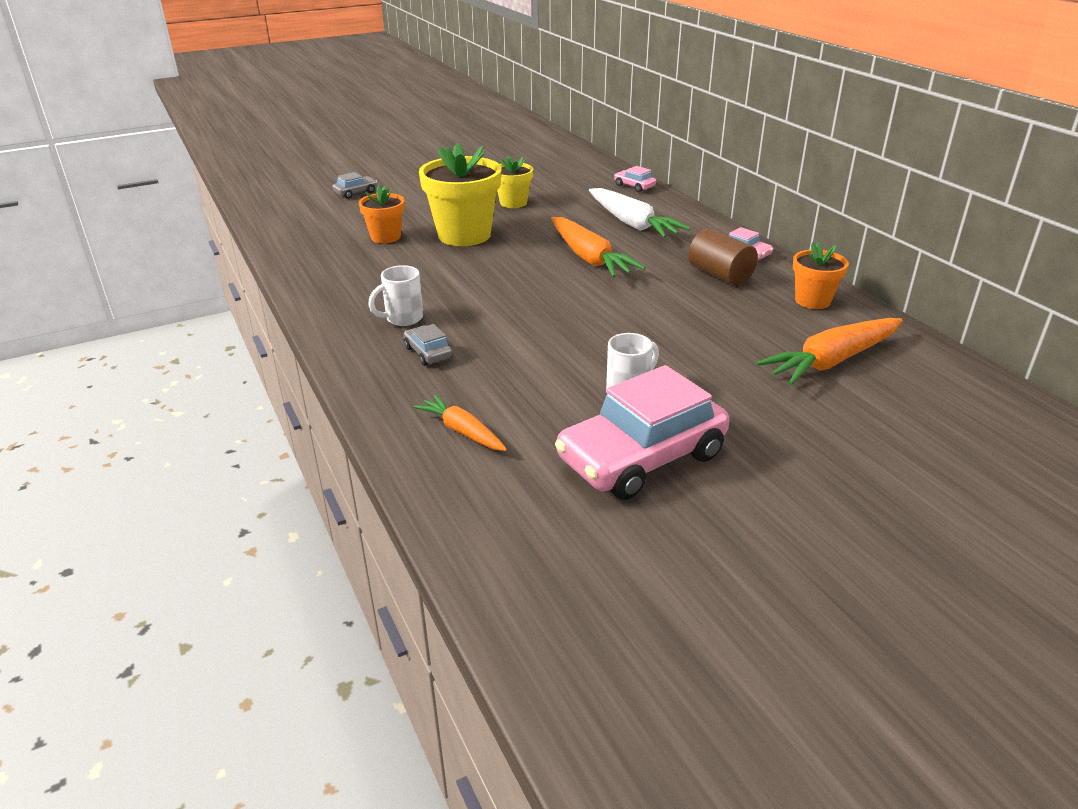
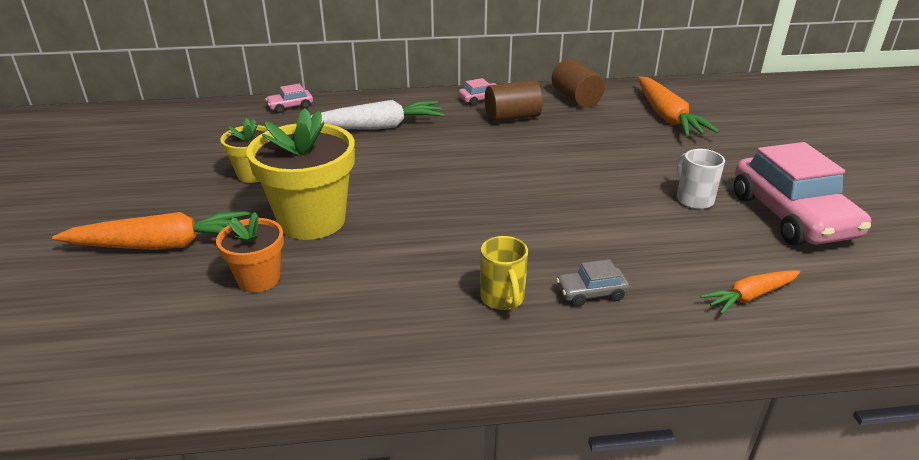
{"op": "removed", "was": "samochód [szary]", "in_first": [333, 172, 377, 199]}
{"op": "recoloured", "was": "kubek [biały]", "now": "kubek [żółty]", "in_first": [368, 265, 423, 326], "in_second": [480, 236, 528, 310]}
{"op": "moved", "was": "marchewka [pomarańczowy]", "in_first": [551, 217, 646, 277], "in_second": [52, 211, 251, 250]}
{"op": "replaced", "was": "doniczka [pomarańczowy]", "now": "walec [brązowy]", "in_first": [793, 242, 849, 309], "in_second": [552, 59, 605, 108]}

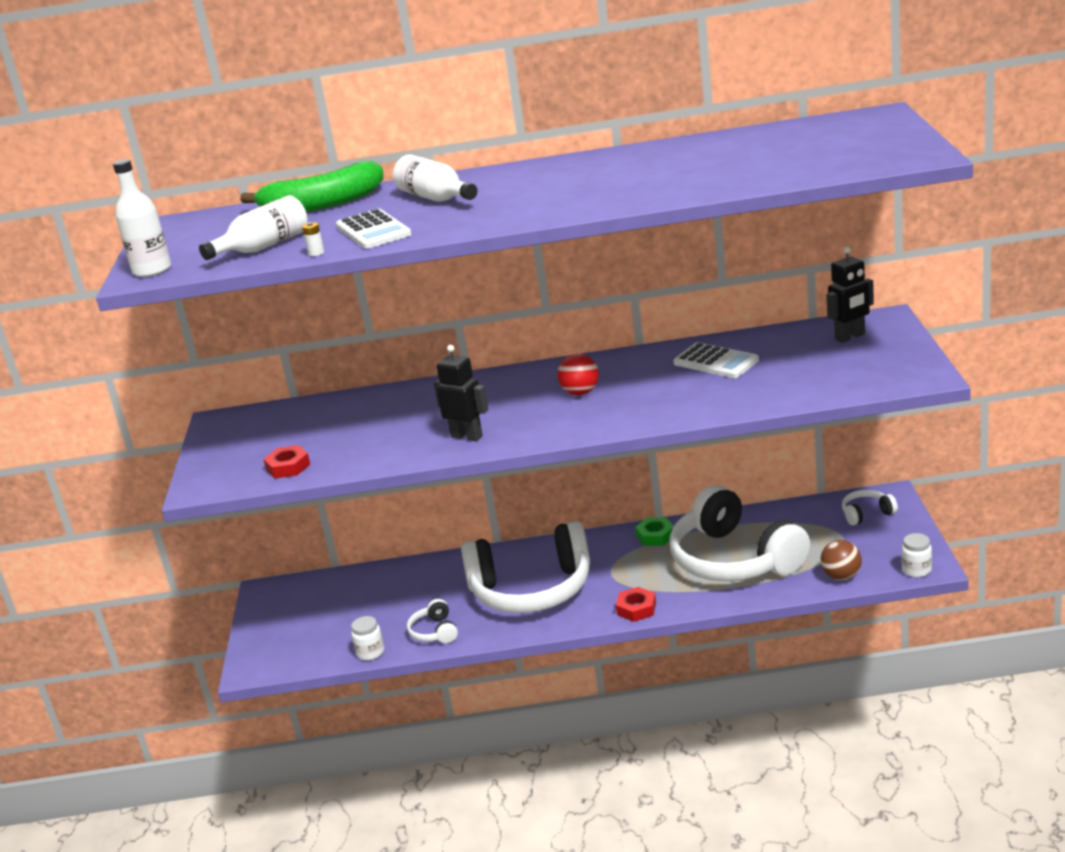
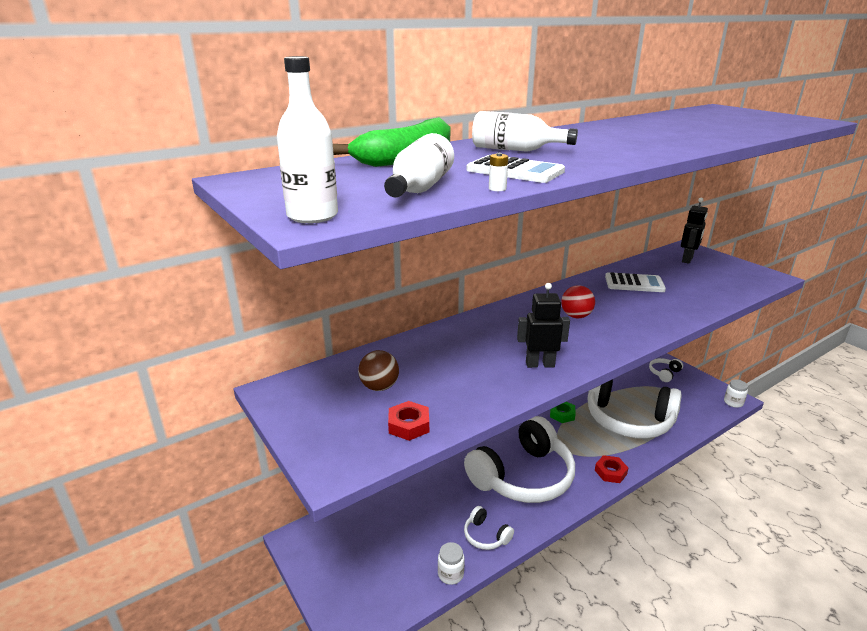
{"op": "moved", "was": "piłka [brązowy]", "in_first": [820, 540, 862, 581], "in_second": [358, 350, 399, 391]}

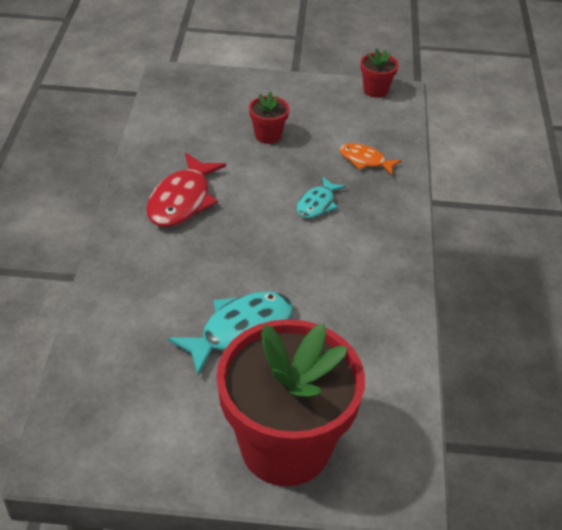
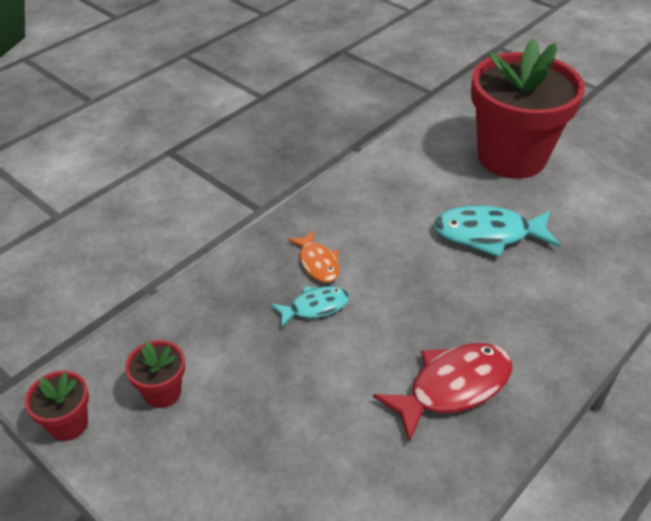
{"op": "moved", "was": "doniczka [czerwony]", "in_first": [249, 92, 289, 144], "in_second": [125, 340, 185, 408]}
{"op": "moved", "was": "ryba [pomarańczowy]", "in_first": [340, 143, 402, 175], "in_second": [288, 230, 340, 283]}

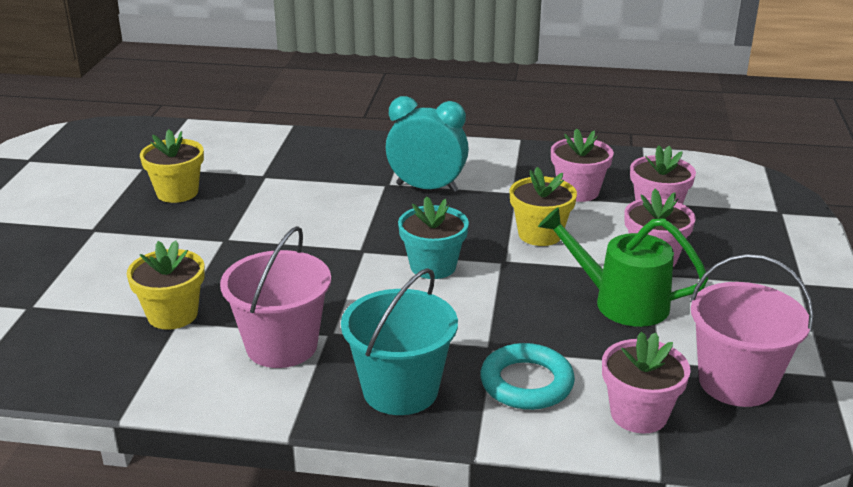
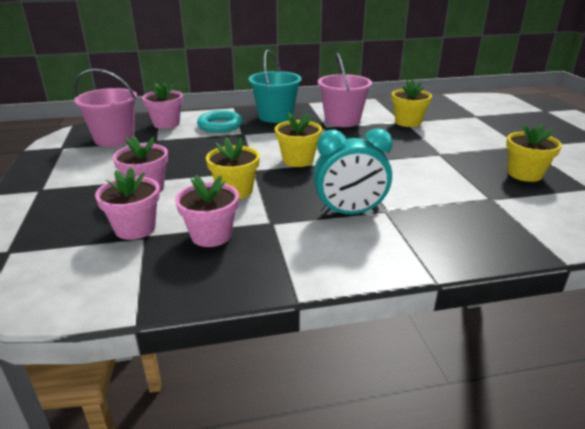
{"op": "recoloured", "was": "doniczka [turkusowy]", "now": "doniczka [żółty]", "in_first": [398, 196, 469, 279], "in_second": [275, 113, 322, 167]}
{"op": "removed", "was": "konewka [zielony]", "in_first": [538, 207, 708, 327]}

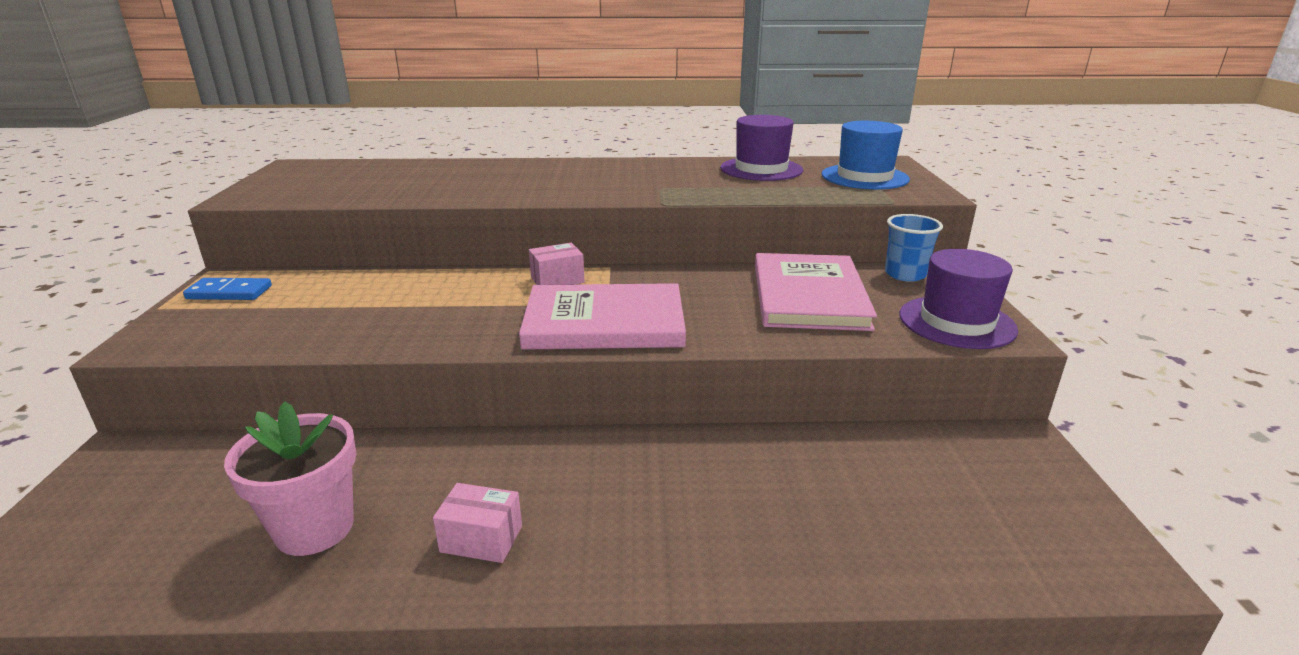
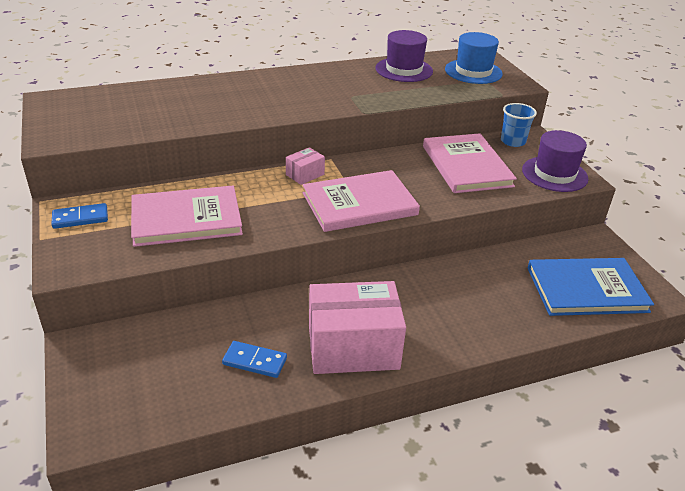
{"op": "replaced", "was": "doniczka [różowy]", "now": "kostka domina [niebieski]", "in_first": [224, 402, 356, 556], "in_second": [222, 341, 287, 378]}
{"op": "resized", "was": "pudełko [różowy]", "in_first": [433, 483, 522, 563], "in_second": [309, 281, 406, 374], "ratio": 2.25}
{"op": "added", "now": "książka [różowy]", "in_second": [131, 186, 243, 247]}
{"op": "added", "now": "książka [niebieski]", "in_second": [528, 258, 654, 316]}

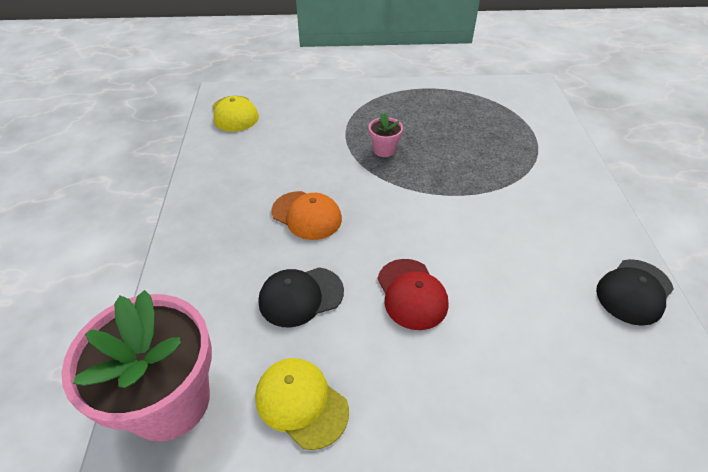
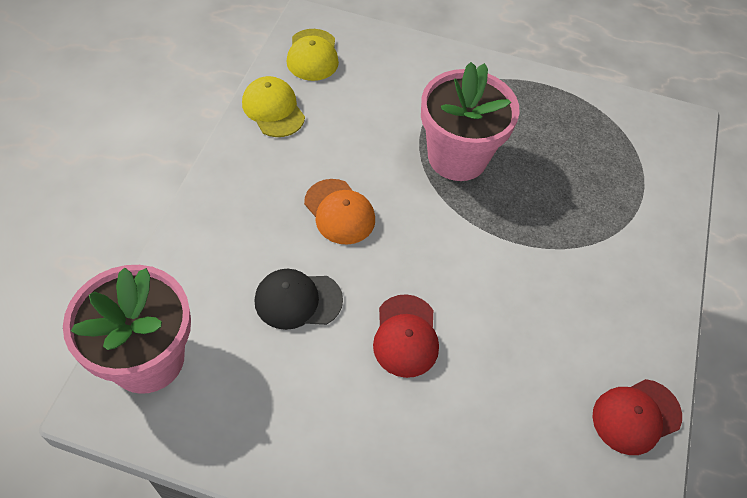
{"op": "moved", "was": "czapka [żółty]", "in_first": [255, 358, 349, 450], "in_second": [242, 76, 305, 137]}
{"op": "resized", "was": "doniczka [różowy]", "in_first": [369, 113, 403, 157], "in_second": [421, 62, 520, 181], "ratio": 2.33}
{"op": "recoloured", "was": "czapka [czarny]", "now": "czapka [czerwony]", "in_first": [596, 259, 674, 326], "in_second": [593, 379, 682, 455]}

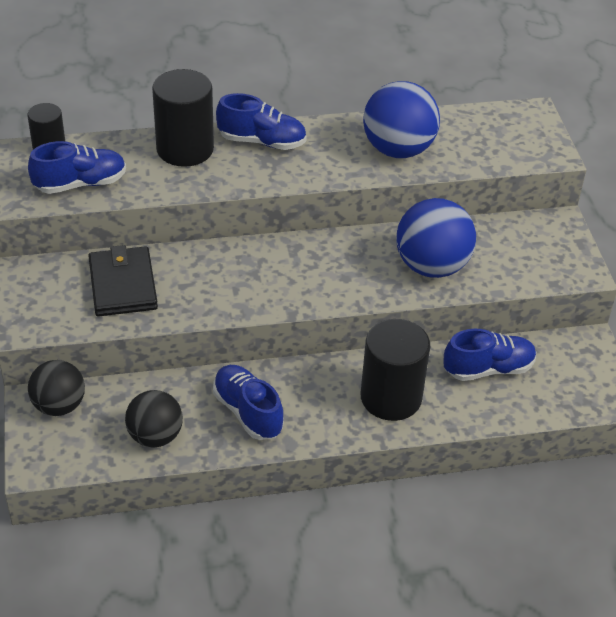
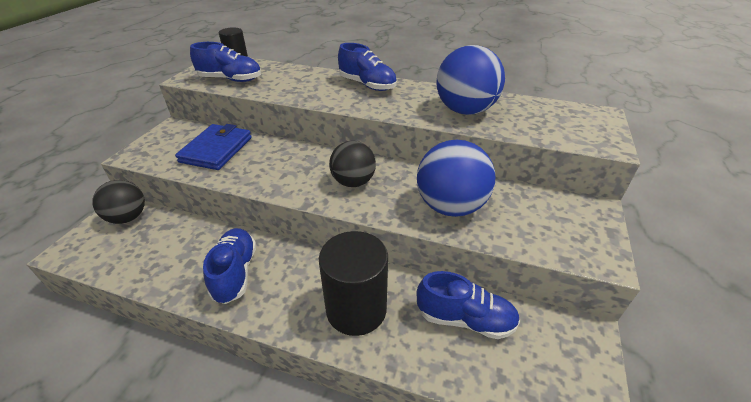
{"op": "recoloured", "was": "portfel [czarny]", "now": "portfel [niebieski]", "in_first": [88, 245, 158, 317], "in_second": [175, 124, 252, 170]}
{"op": "moved", "was": "piłka [czarny]", "in_first": [125, 390, 183, 447], "in_second": [329, 141, 376, 187]}
{"op": "removed", "was": "walec [czarny]", "in_first": [152, 69, 214, 167]}

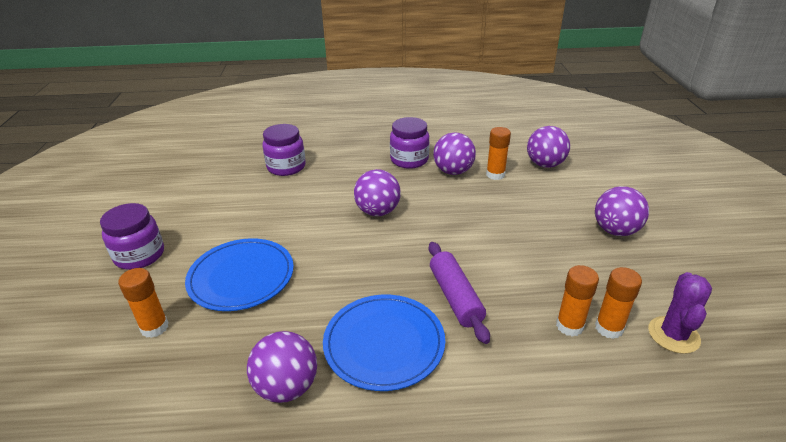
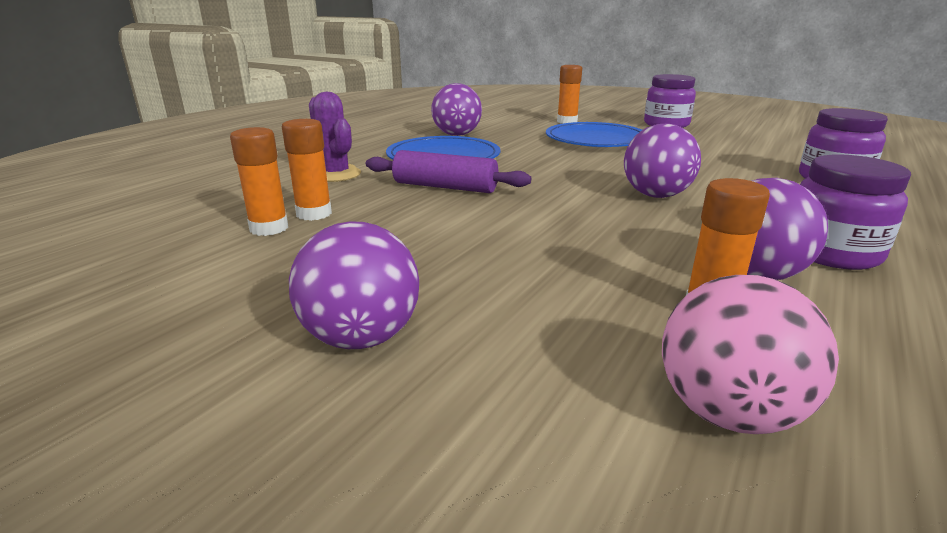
{"op": "recoloured", "was": "piłka [fioletowy]", "now": "piłka [różowy]", "in_first": [527, 126, 570, 168], "in_second": [662, 275, 839, 434]}
{"op": "moved", "was": "kaktus [fioletowy]", "in_first": [648, 272, 712, 354], "in_second": [309, 92, 361, 182]}

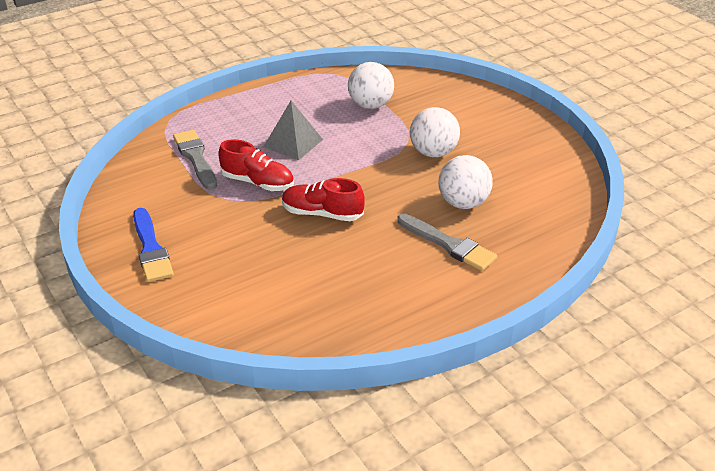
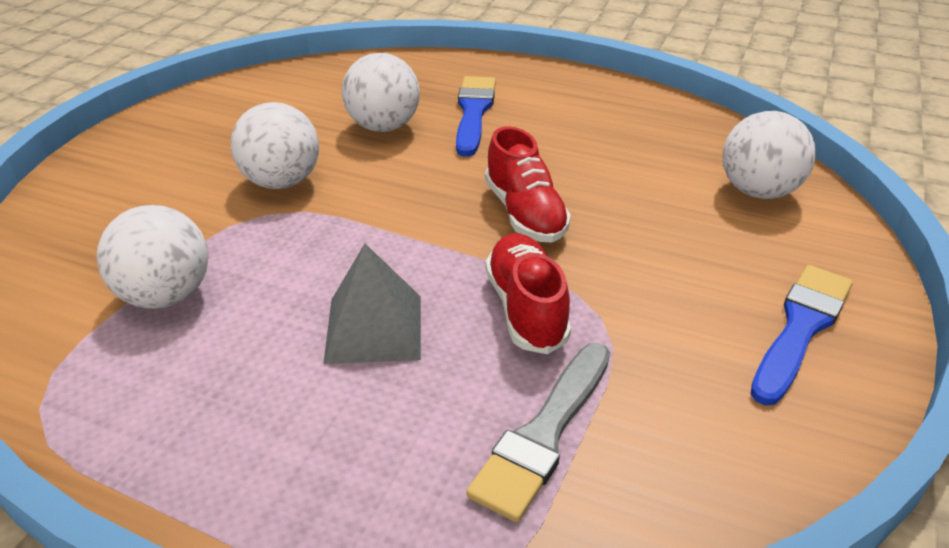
{"op": "recoloured", "was": "pędzel [szary]", "now": "pędzel [niebieski]", "in_first": [397, 214, 497, 271], "in_second": [456, 76, 496, 157]}
{"op": "added", "now": "piłka [biały]", "in_second": [723, 111, 816, 199]}

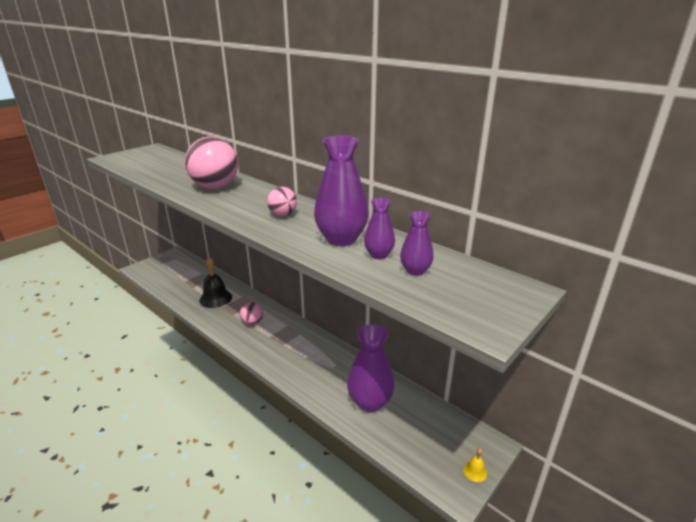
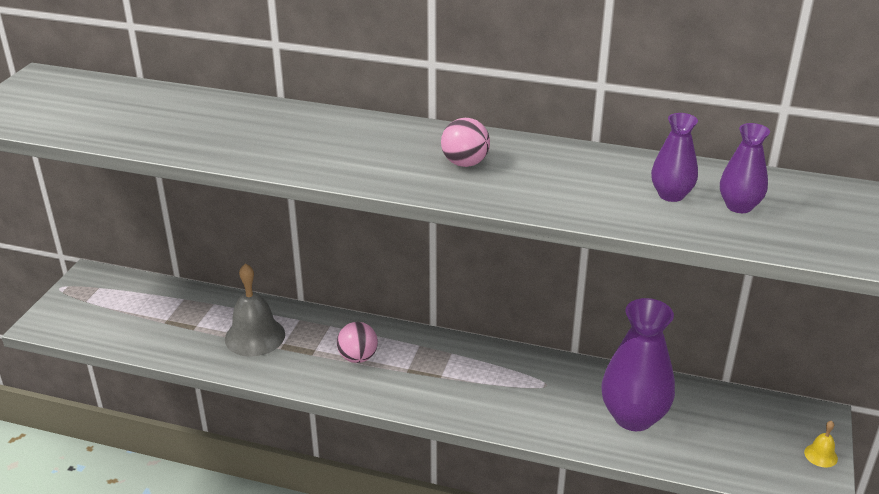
{"op": "removed", "was": "piłka [różowy]", "in_first": [185, 137, 238, 189]}
{"op": "recoloured", "was": "dzwonek [czarny]", "now": "dzwonek [szary]", "in_first": [200, 257, 232, 308], "in_second": [225, 263, 285, 356]}
{"op": "removed", "was": "wazon [fioletowy]", "in_first": [314, 136, 369, 246]}

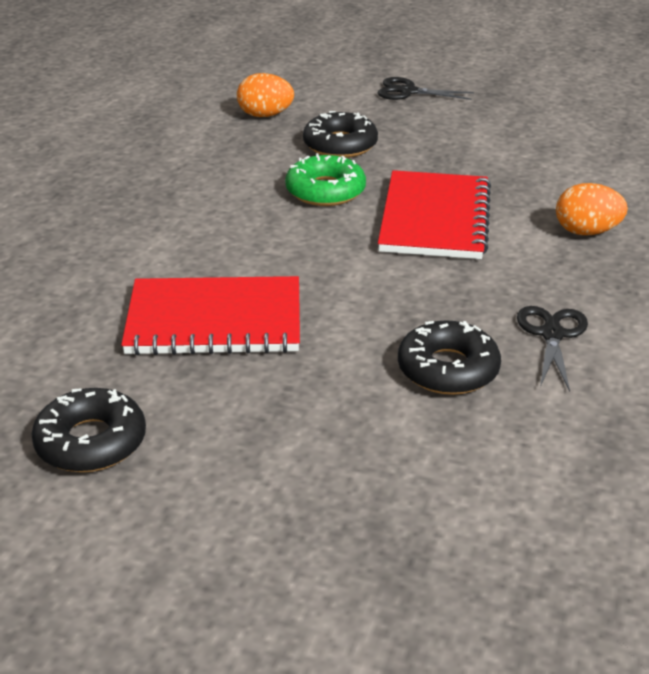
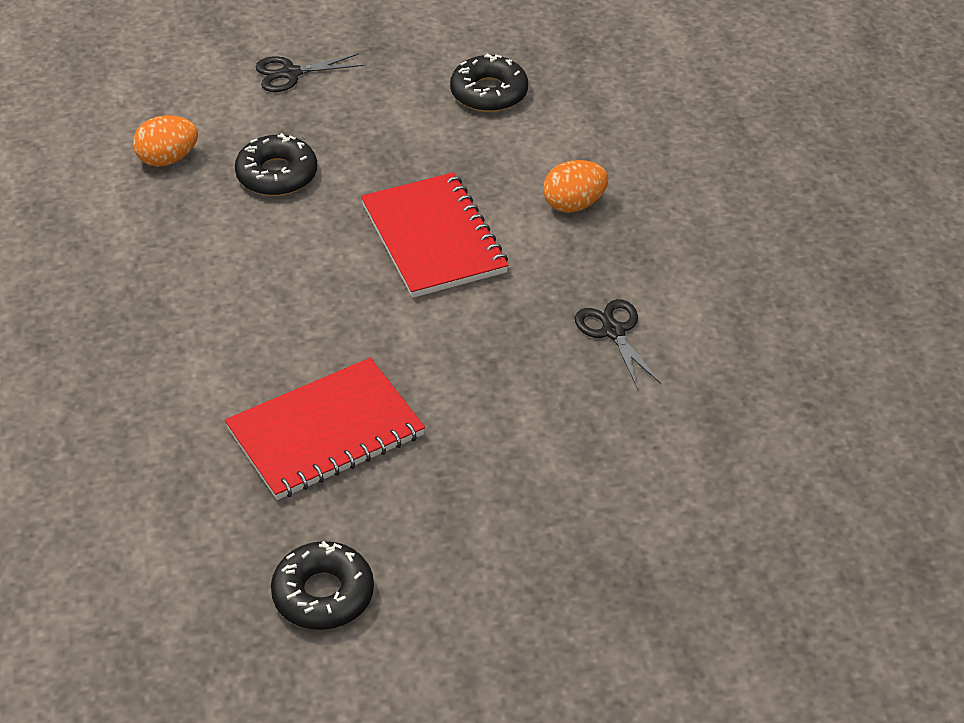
{"op": "removed", "was": "donut [zielony]", "in_first": [285, 153, 366, 206]}
{"op": "moved", "was": "donut [czarny]", "in_first": [398, 320, 501, 395], "in_second": [450, 53, 528, 112]}

